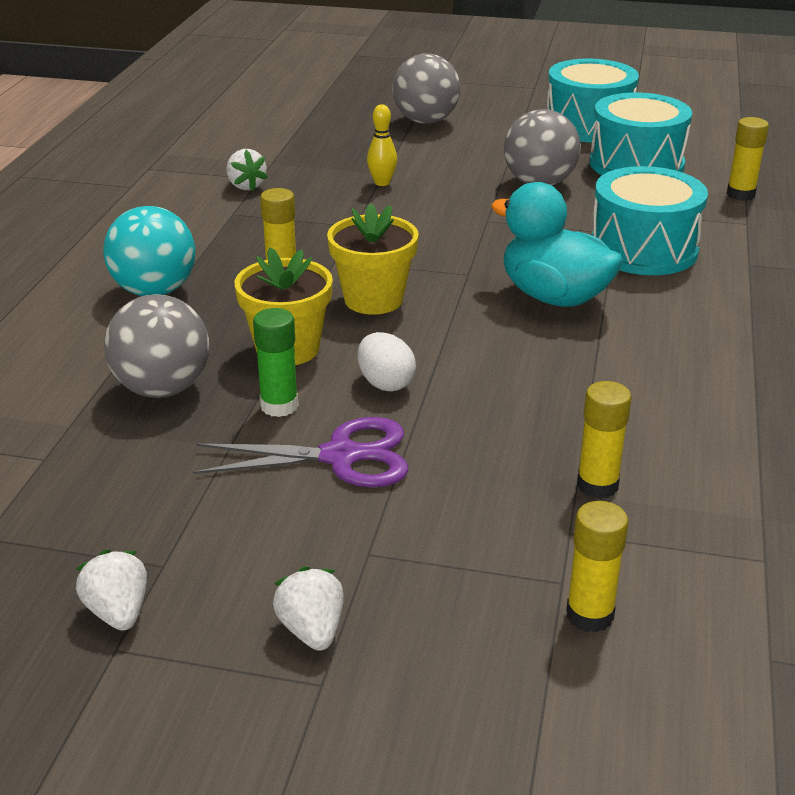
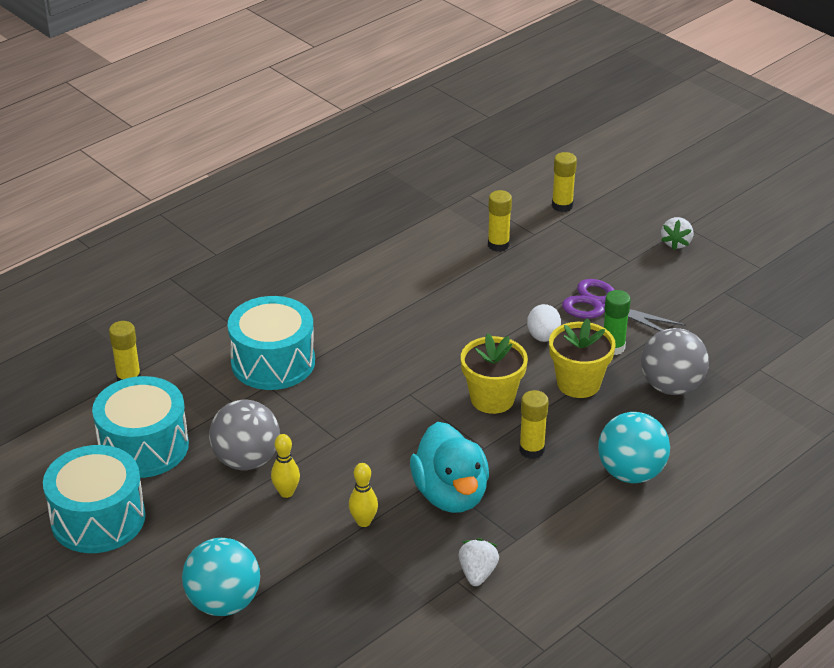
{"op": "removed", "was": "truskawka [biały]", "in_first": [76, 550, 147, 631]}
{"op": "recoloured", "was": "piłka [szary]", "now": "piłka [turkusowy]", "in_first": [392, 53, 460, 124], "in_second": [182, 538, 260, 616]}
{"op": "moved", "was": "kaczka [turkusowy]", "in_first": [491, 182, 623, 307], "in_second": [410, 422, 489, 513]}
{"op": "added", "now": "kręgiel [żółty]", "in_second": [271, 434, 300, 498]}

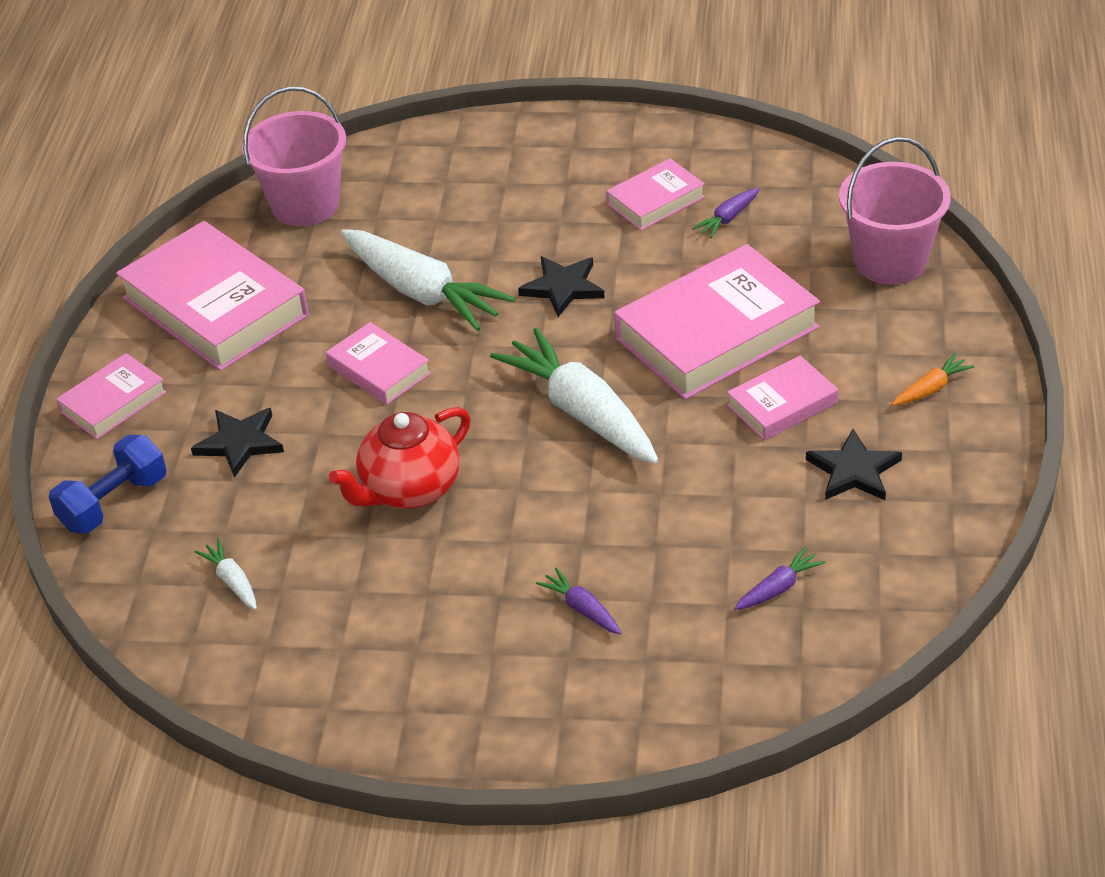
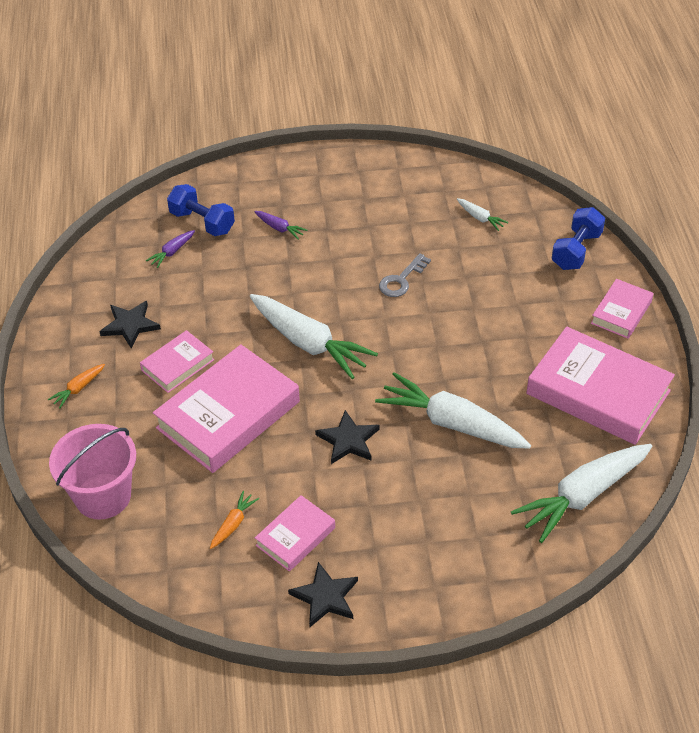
{"op": "moved", "was": "gwiazda [czarny]", "in_first": [191, 408, 284, 478], "in_second": [288, 562, 358, 627]}
{"op": "replaced", "was": "wiadro [różowy]", "now": "marchewka [biały]", "in_first": [242, 86, 346, 226], "in_second": [511, 444, 652, 543]}
{"op": "removed", "was": "książka [różowy]", "in_first": [326, 322, 431, 405]}
{"op": "replaced", "was": "imbryk [czerwony]", "now": "klucz [szary]", "in_first": [329, 407, 471, 509], "in_second": [379, 253, 431, 297]}
{"op": "recoloured", "was": "marchewka [fioletowy]", "now": "marchewka [pomarańczowy]", "in_first": [692, 188, 759, 238], "in_second": [210, 491, 259, 549]}
{"op": "added", "now": "hantel [niebieski]", "in_second": [167, 184, 235, 236]}

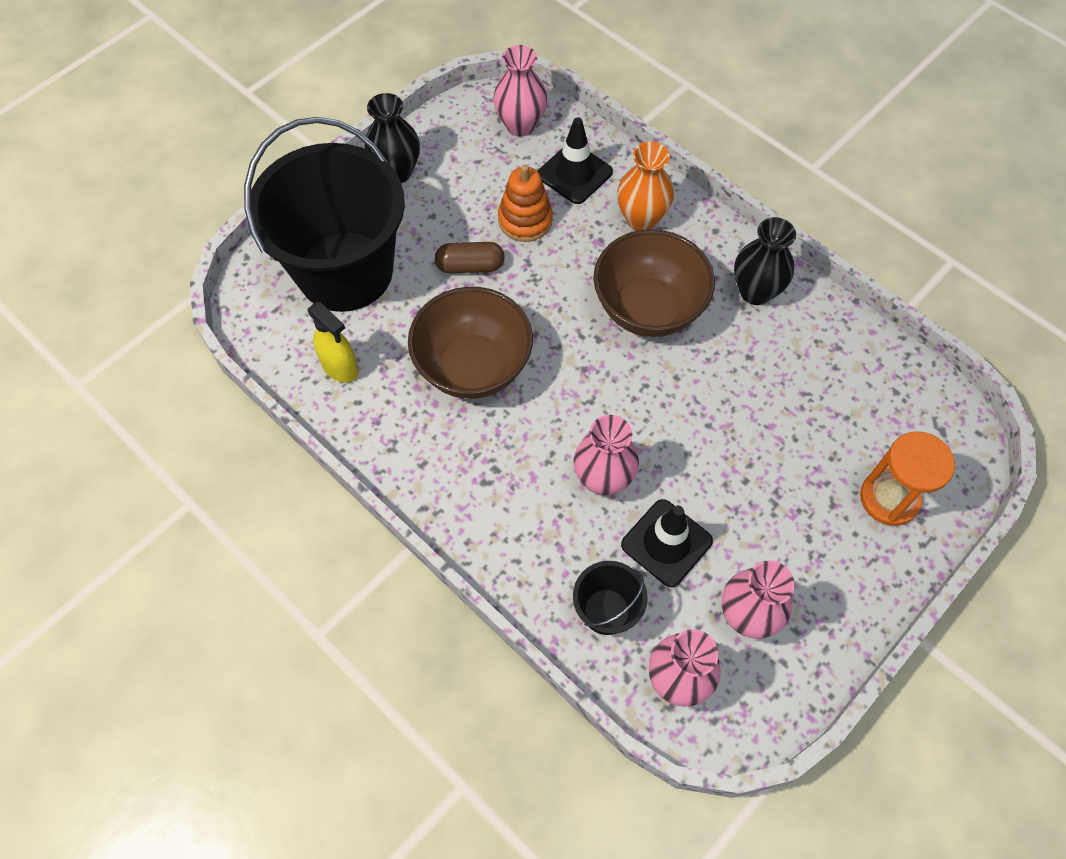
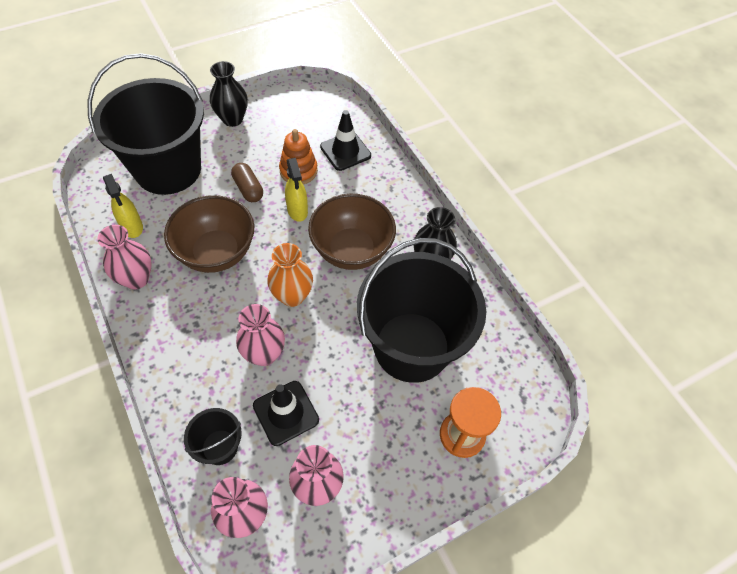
{"op": "turned", "was": "kapsułka [brązowy]", "in_first": [435, 242, 505, 273], "in_second": [231, 163, 263, 202], "clockwise": 45}
{"op": "moved", "was": "wazon [różowy]", "in_first": [493, 45, 547, 137], "in_second": [97, 225, 152, 289]}
{"op": "moved", "was": "wazon [pomarańczowy]", "in_first": [617, 142, 674, 231], "in_second": [267, 243, 313, 307]}
{"op": "added", "now": "spryskiwacz [żółty]", "in_second": [285, 158, 308, 222]}
{"op": "added", "now": "wiadro [czarny]", "in_second": [357, 238, 486, 383]}

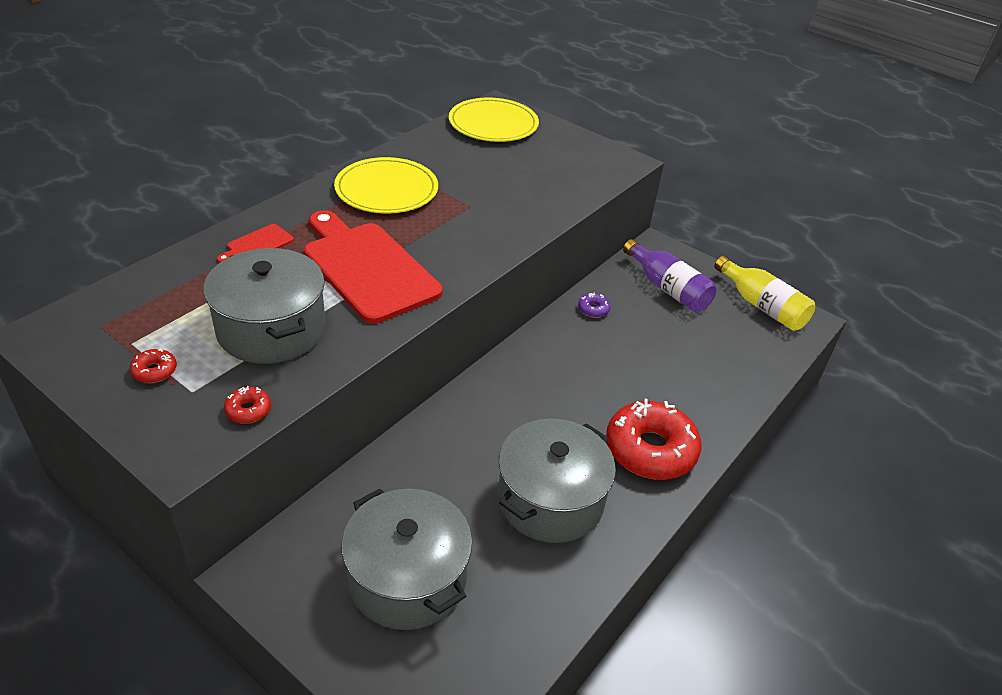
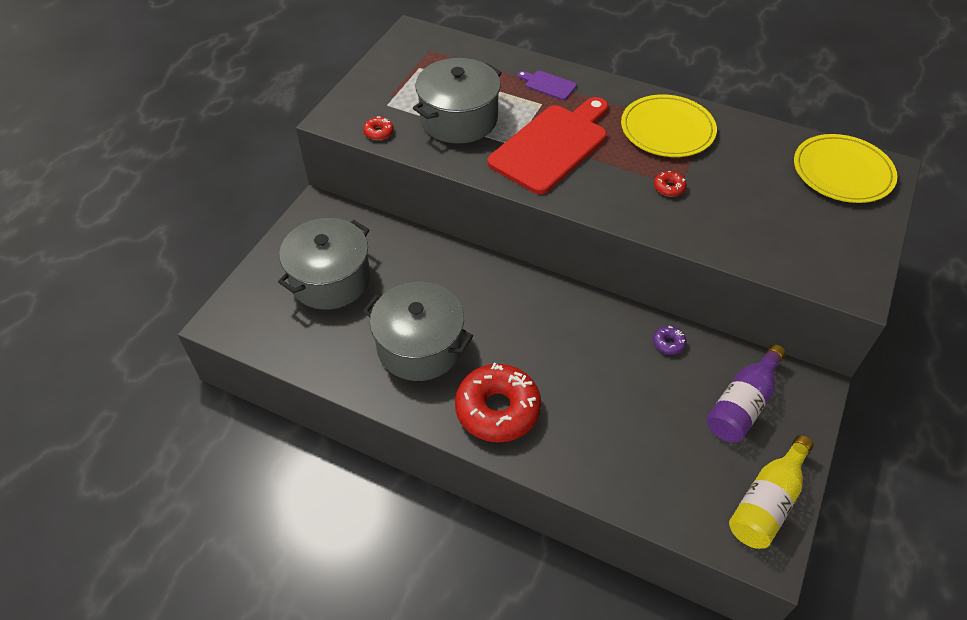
{"op": "moved", "was": "donut [czerwony]", "in_first": [130, 348, 177, 383], "in_second": [654, 171, 687, 197]}
{"op": "recoloured", "was": "deska do krojenia [czerwony]", "now": "deska do krojenia [fioletowy]", "in_first": [217, 224, 294, 263], "in_second": [517, 71, 577, 100]}

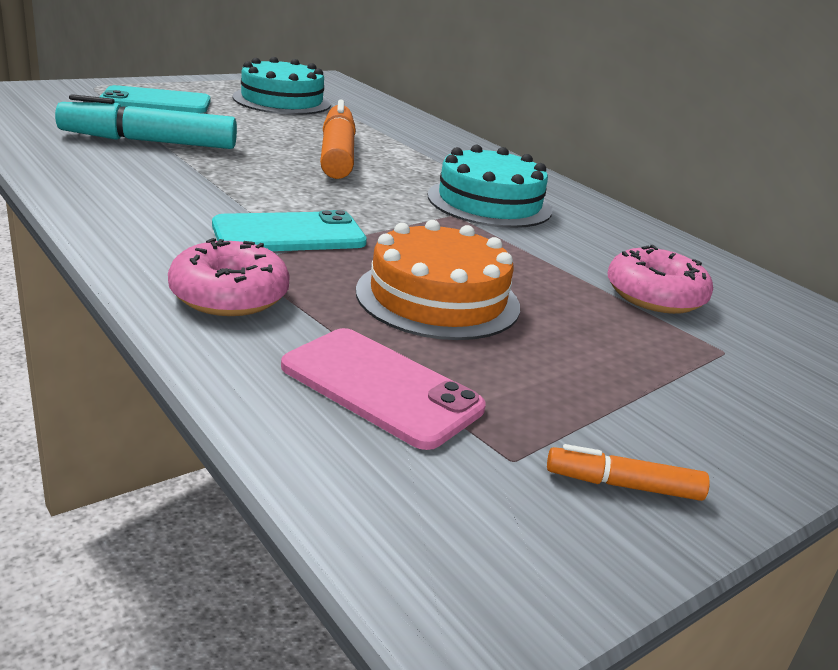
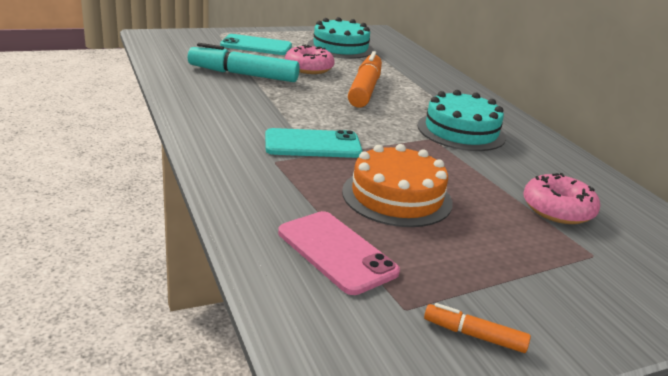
{"op": "moved", "was": "donut [różowy]", "in_first": [168, 238, 290, 316], "in_second": [285, 45, 335, 74]}

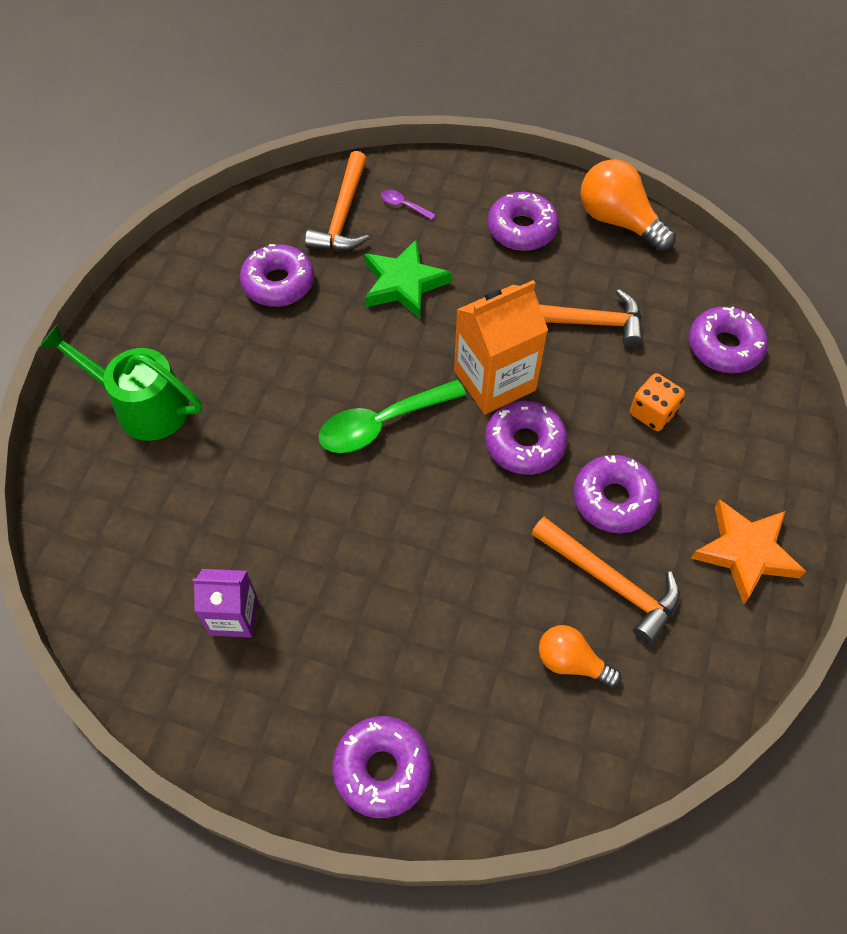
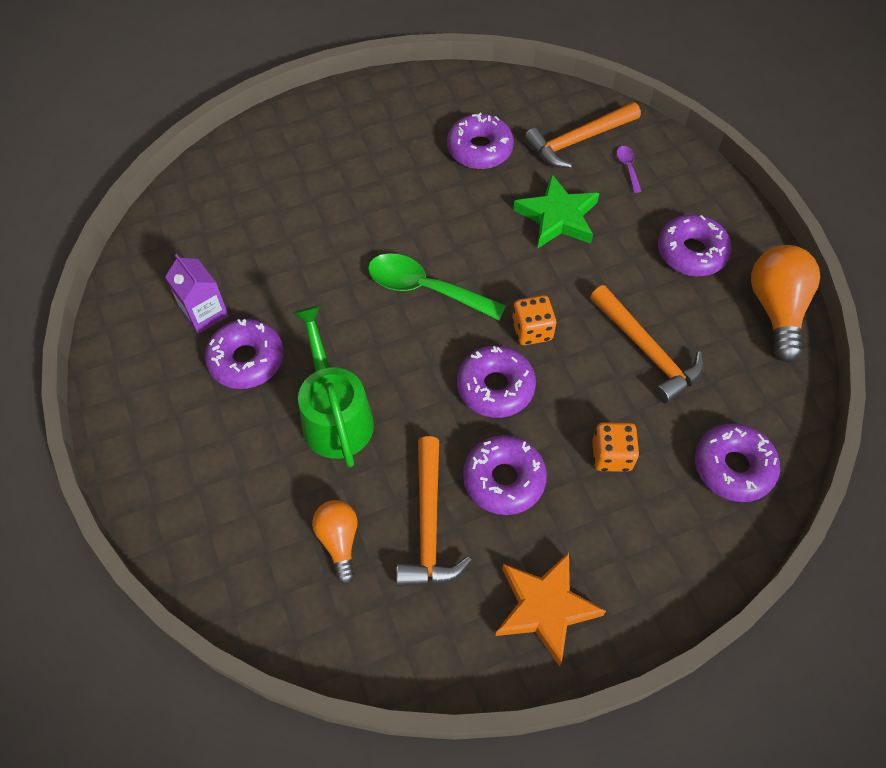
{"op": "moved", "was": "konewka [zielony]", "in_first": [40, 324, 202, 441], "in_second": [293, 306, 374, 467]}
{"op": "moved", "was": "donut [fioletowy]", "in_first": [332, 716, 431, 818], "in_second": [205, 319, 284, 389]}
{"op": "replaced", "was": "karton mleka [pomarańczowy]", "now": "kostka do gry [pomarańczowy]", "in_first": [454, 280, 548, 414], "in_second": [512, 295, 556, 345]}

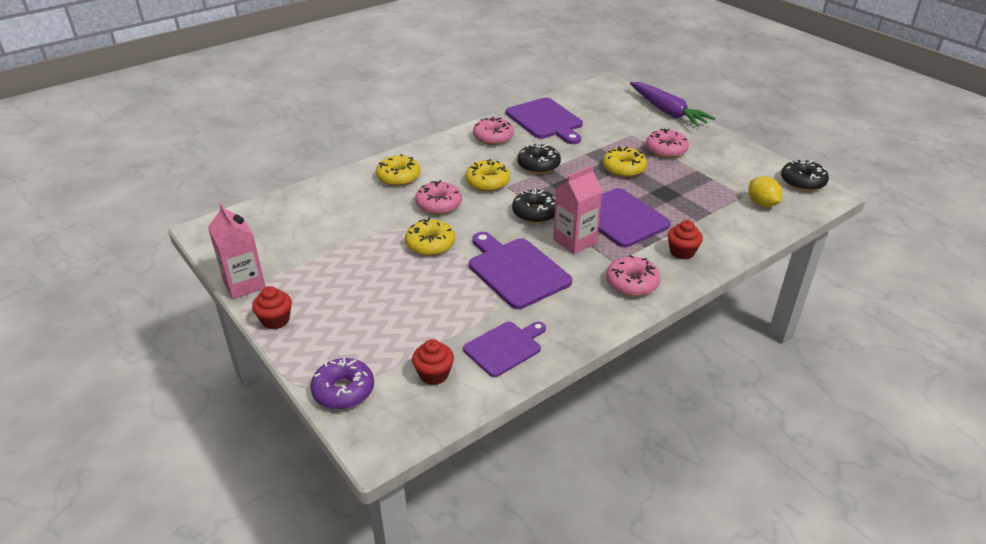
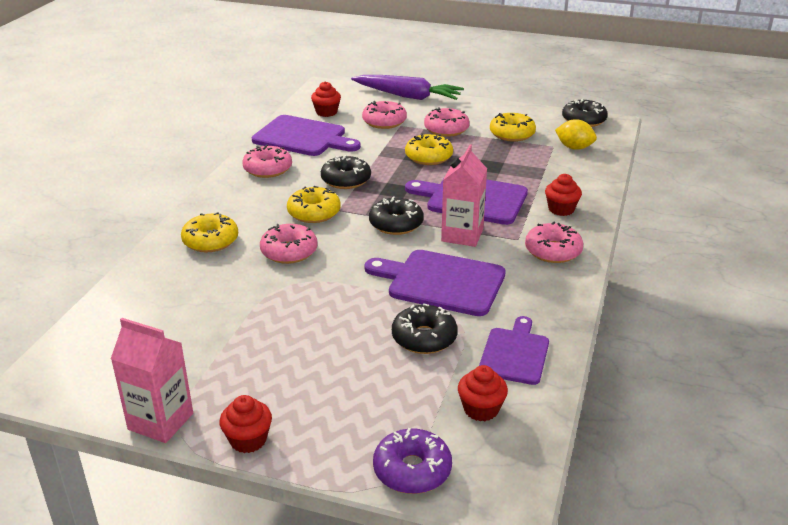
{"op": "moved", "was": "donut [żółty]", "in_first": [405, 218, 455, 256], "in_second": [490, 113, 536, 142]}
{"op": "added", "now": "muffinka [czerwony]", "in_second": [311, 81, 341, 117]}
{"op": "added", "now": "donut [różowy]", "in_second": [362, 101, 407, 129]}
{"op": "added", "now": "donut [czarny]", "in_second": [392, 303, 458, 354]}

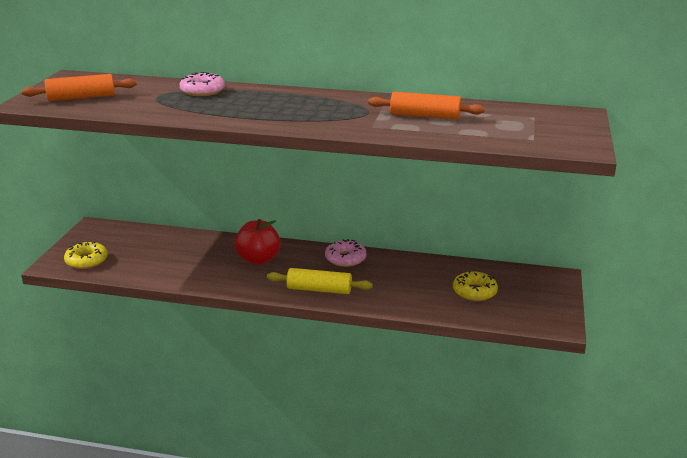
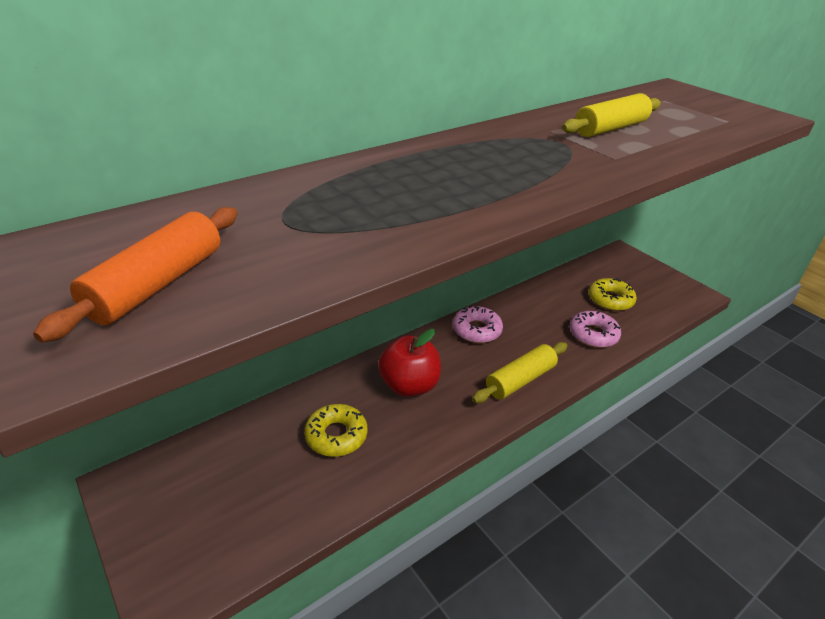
{"op": "moved", "was": "donut [żółty]", "in_first": [64, 242, 108, 269], "in_second": [304, 404, 367, 457]}
{"op": "moved", "was": "donut [różowy]", "in_first": [179, 72, 225, 96], "in_second": [569, 311, 621, 348]}
{"op": "recoloured", "was": "wałek do ciasta [pomarańczowy]", "now": "wałek do ciasta [żółty]", "in_first": [368, 92, 485, 120], "in_second": [562, 93, 661, 137]}

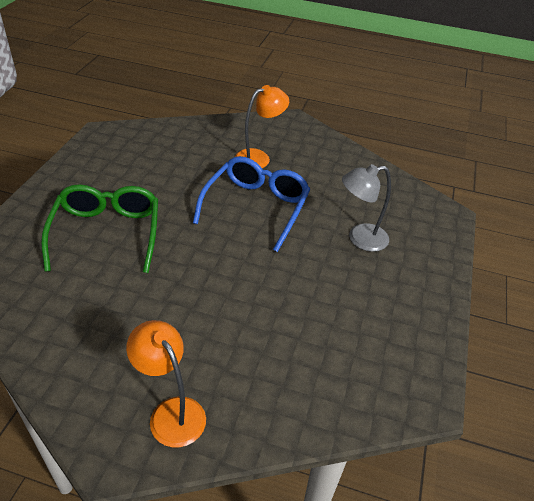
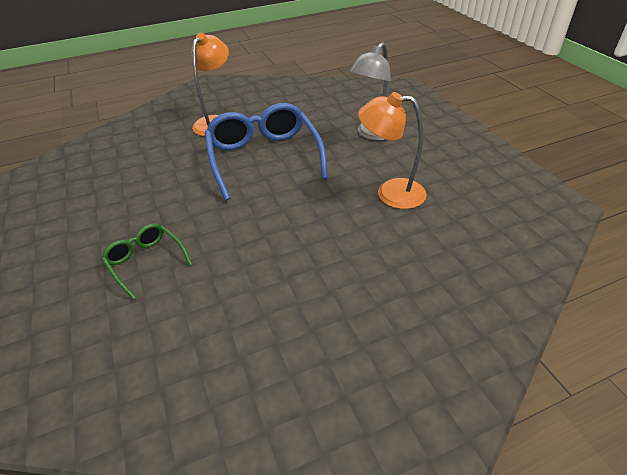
{"op": "resized", "was": "okulary [zielony]", "in_first": [41, 184, 158, 273], "in_second": [101, 223, 192, 300], "ratio": 0.51}
{"op": "moved", "was": "lampka [pomarańczowy]", "in_first": [126, 320, 206, 447], "in_second": [358, 92, 427, 209]}

